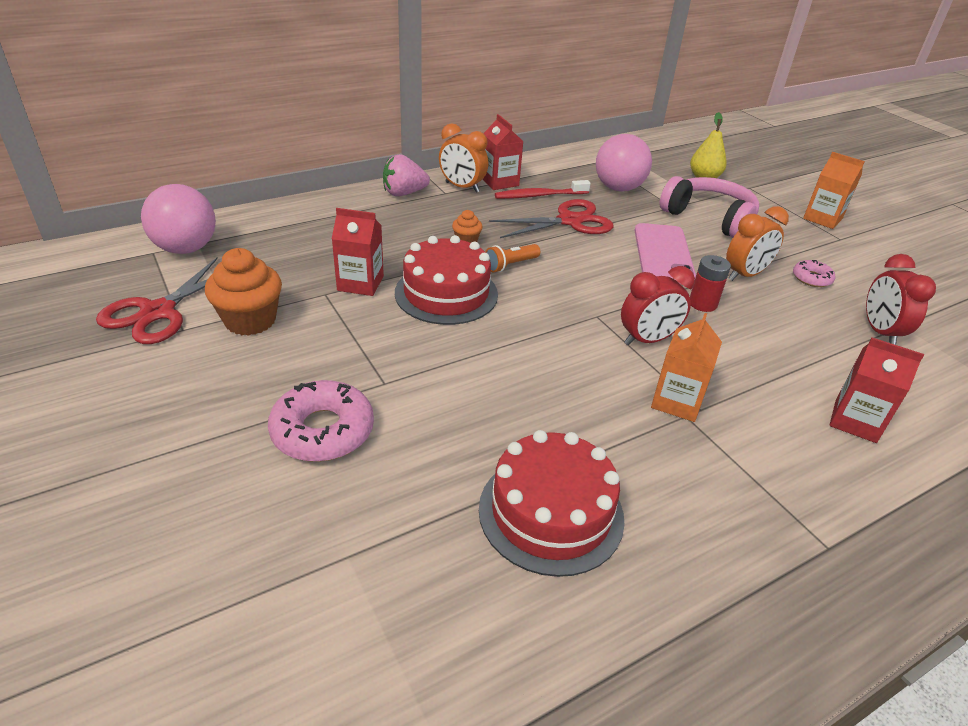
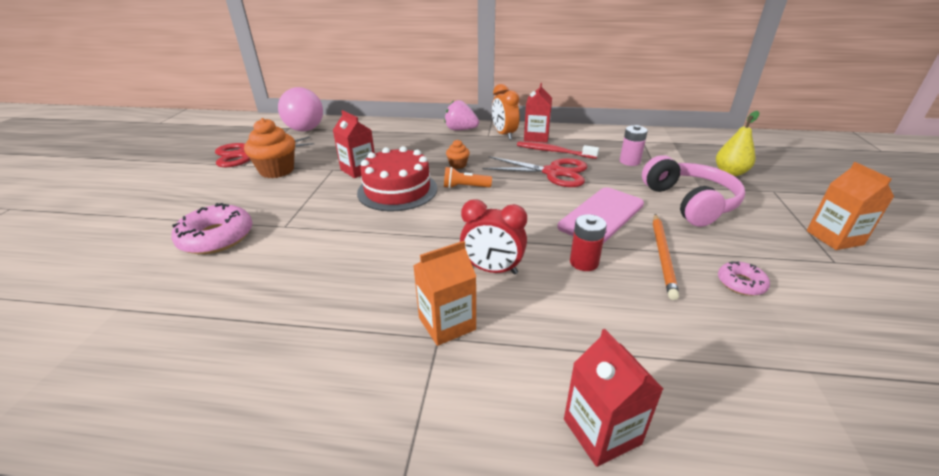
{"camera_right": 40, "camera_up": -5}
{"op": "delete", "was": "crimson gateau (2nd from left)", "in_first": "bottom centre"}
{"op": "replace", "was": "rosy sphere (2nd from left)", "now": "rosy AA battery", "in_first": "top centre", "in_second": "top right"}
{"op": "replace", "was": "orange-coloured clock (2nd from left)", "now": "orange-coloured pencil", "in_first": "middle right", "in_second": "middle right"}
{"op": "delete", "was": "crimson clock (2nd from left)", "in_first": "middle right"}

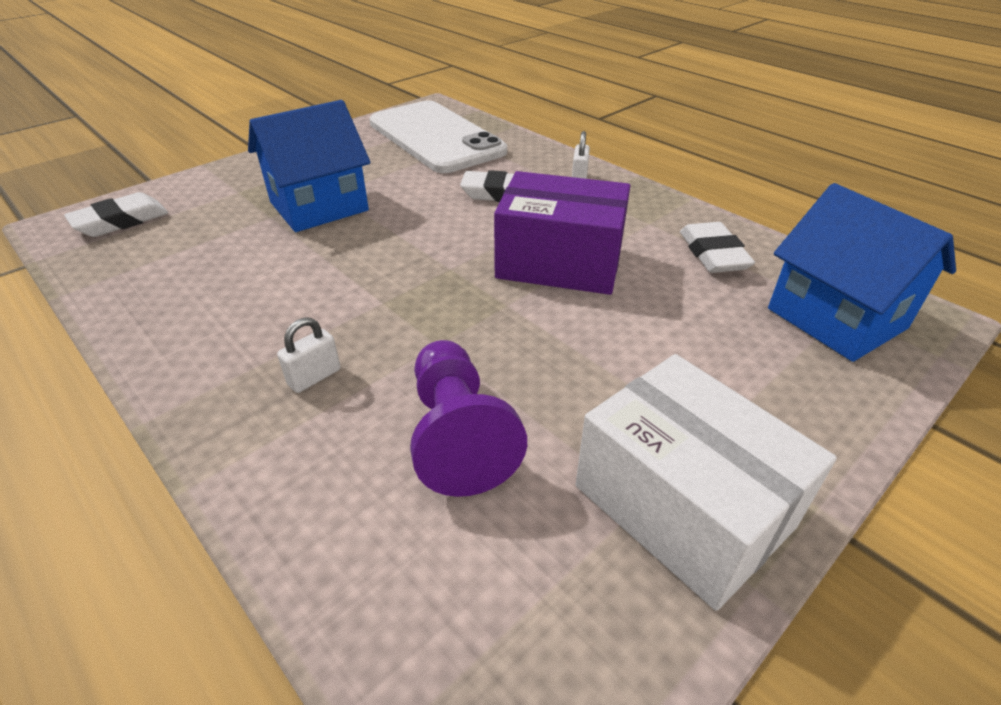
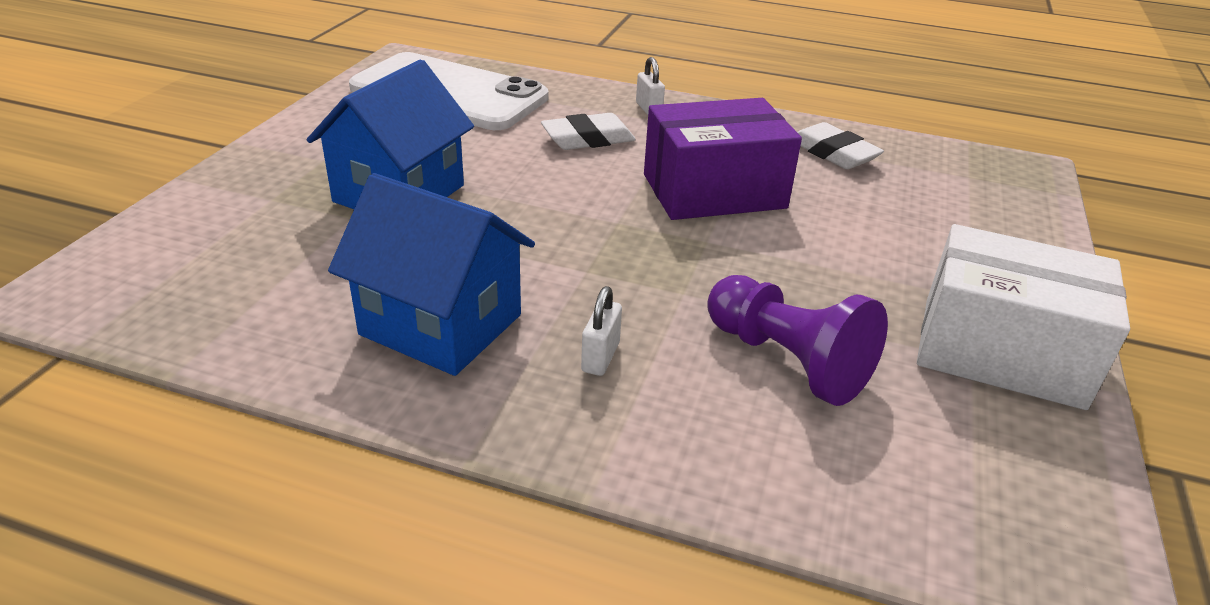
{"camera_right": -30, "camera_up": -5}
{"op": "delete", "was": "pure white pencil eraser (1st from left)", "in_first": "top left"}
{"op": "move", "was": "cobalt cottage (2nd from left)", "in_first": "middle right", "in_second": "centre"}

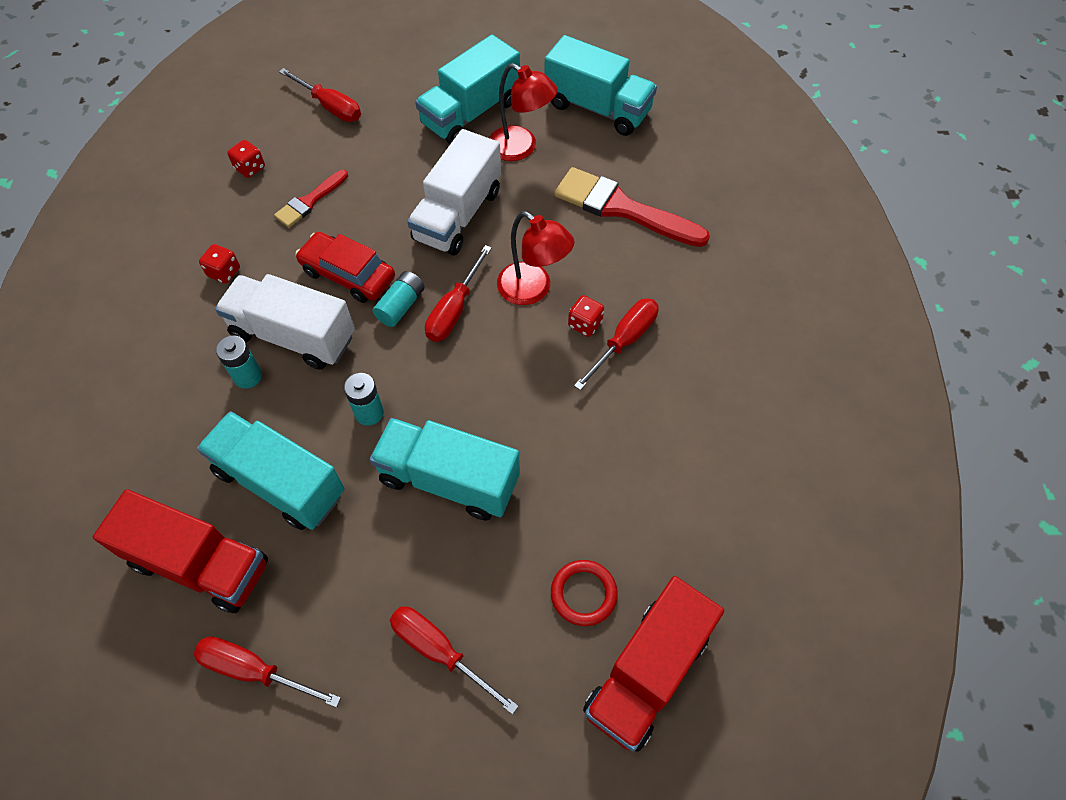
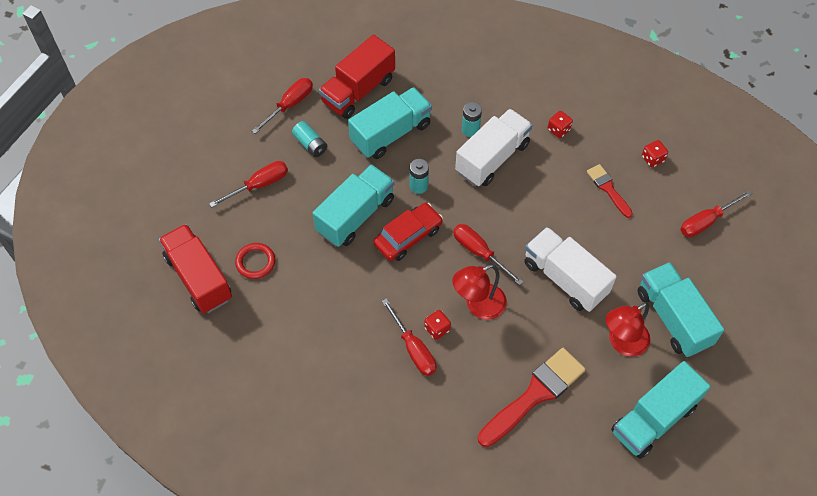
{"camera_right": 110, "camera_up": 0}
{"op": "move", "was": "crimson car", "in_first": "middle left", "in_second": "centre"}
{"op": "move", "was": "aqua AA battery (3rd from left in the first image)", "now": "aqua AA battery (1st from left)", "in_first": "centre", "in_second": "top centre"}

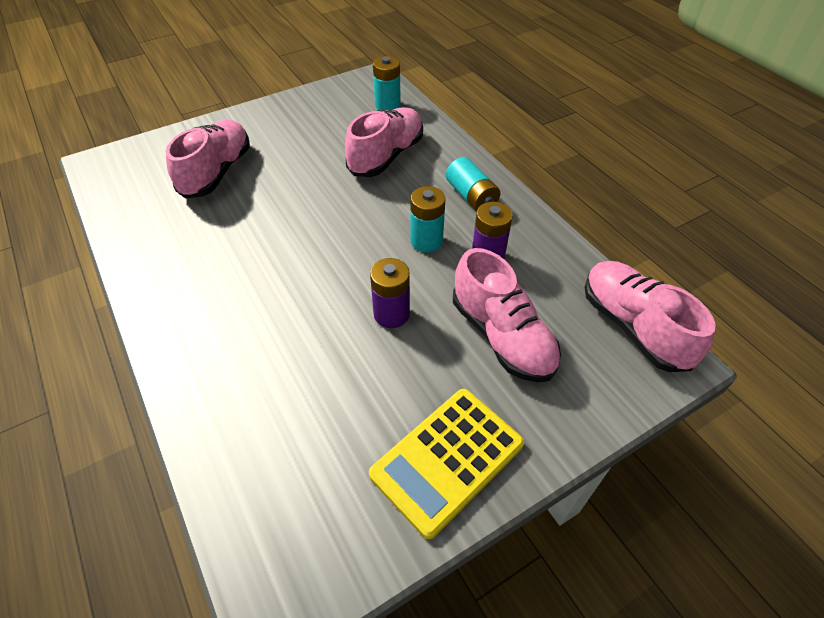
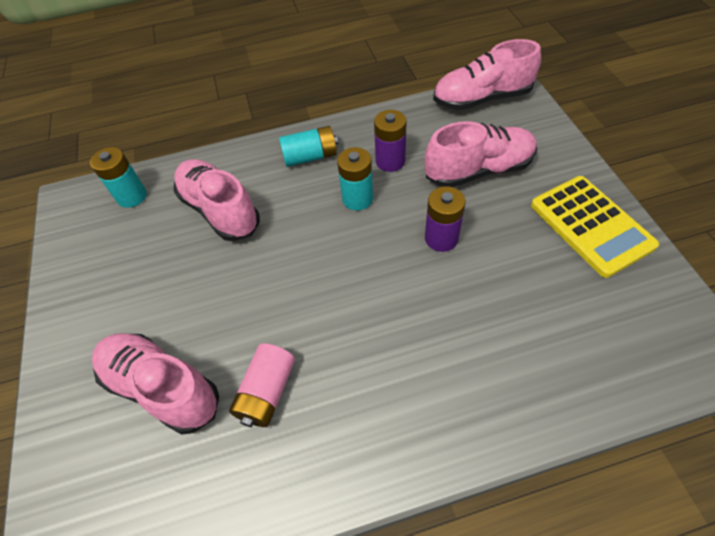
{"camera_right": -70, "camera_up": 5}
{"op": "insert", "now": "rosy AA battery", "in_second": "bottom centre"}

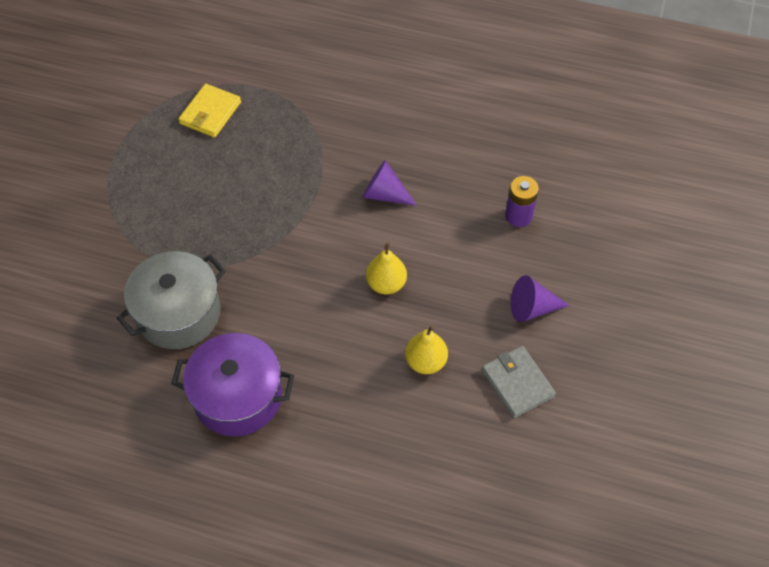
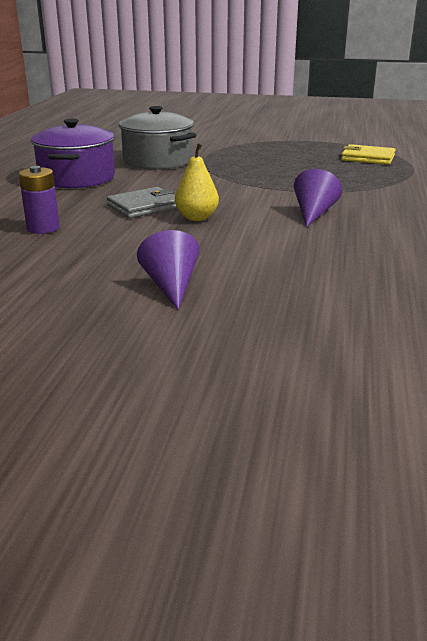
{"camera_right": 85, "camera_up": -30}
{"op": "delete", "was": "golden pear fruit (2nd from left)", "in_first": "centre"}
{"op": "move", "was": "grey card wallet", "in_first": "bottom right", "in_second": "top left"}
{"op": "move", "was": "purple AA battery", "in_first": "middle right", "in_second": "top left"}

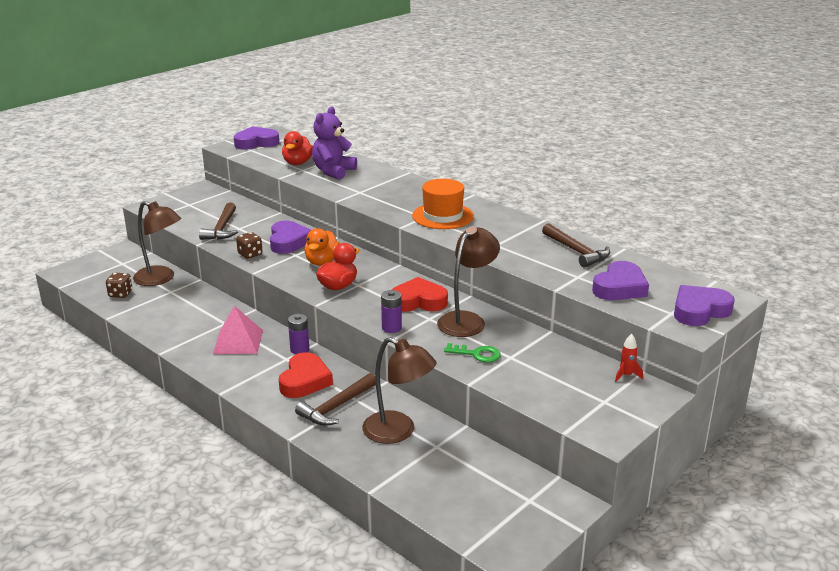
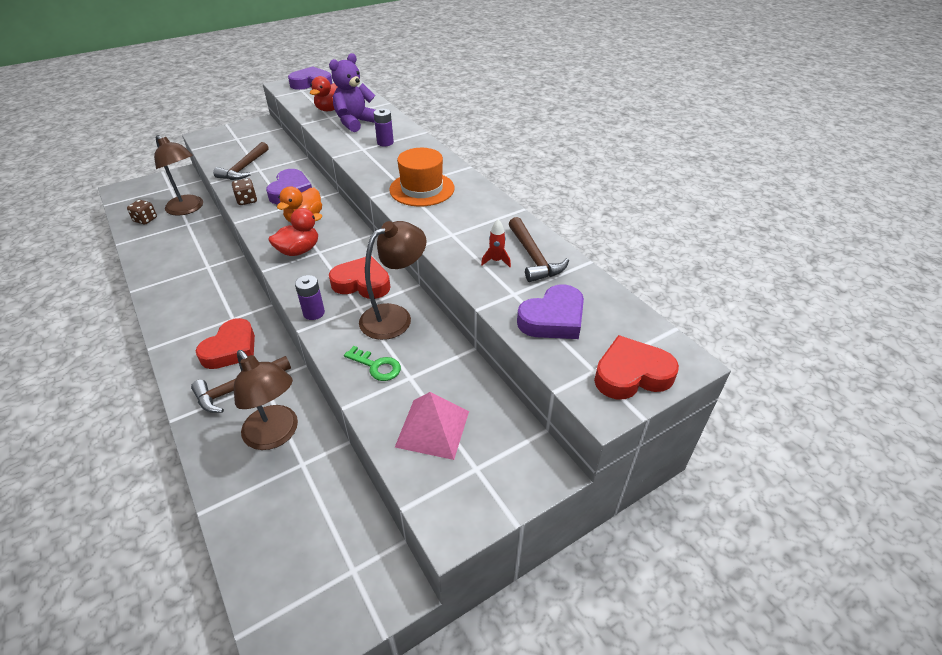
{"camera_right": 15, "camera_up": 15}
{"op": "move", "was": "rosy solid pyramid", "in_first": "middle left", "in_second": "centre"}
{"op": "move", "was": "purple AA battery (1st from left in the first image)", "now": "purple AA battery (2nd from left)", "in_first": "centre", "in_second": "top centre"}
{"op": "move", "was": "crimson spaceship", "in_first": "middle right", "in_second": "centre"}
{"op": "recolor", "was": "purple love heart (4th from left)", "now": "crimson love heart (3rd from left)", "in_first": "middle right", "in_second": "middle right"}

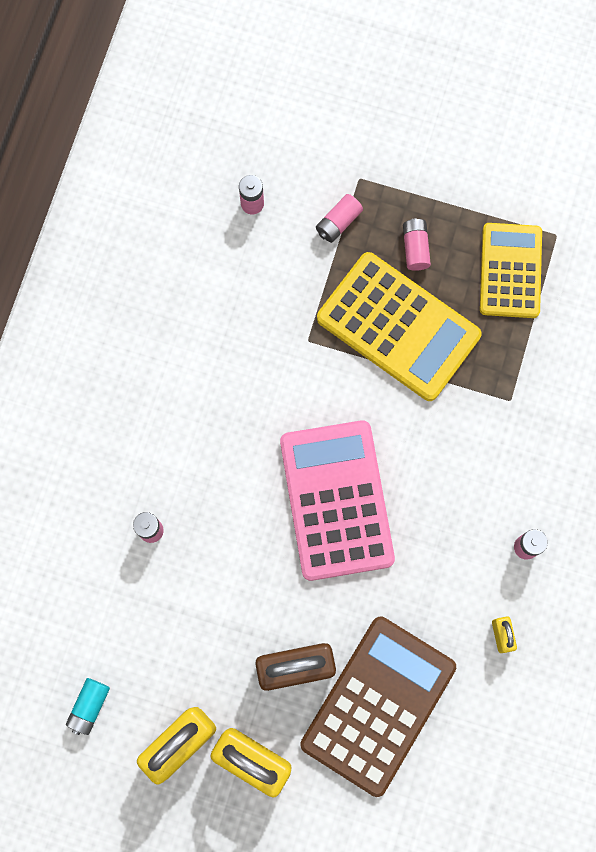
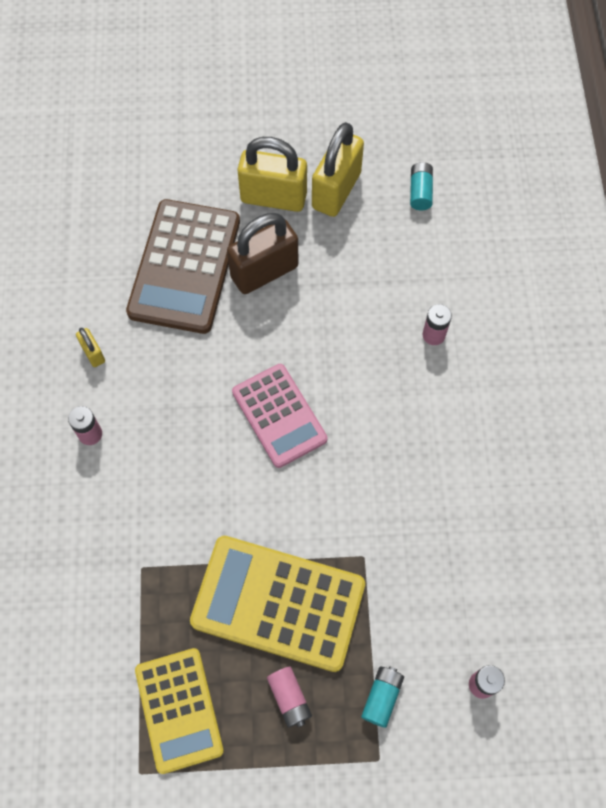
{"camera_right": 160, "camera_up": -10}
{"op": "resize", "was": "rosy pocket calculator", "in_first": "centre", "in_second": "centre", "ratio": 0.66}
{"op": "recolor", "was": "rosy AA battery (3rd from left)", "now": "aqua AA battery (1st from left)", "in_first": "top centre", "in_second": "bottom centre"}

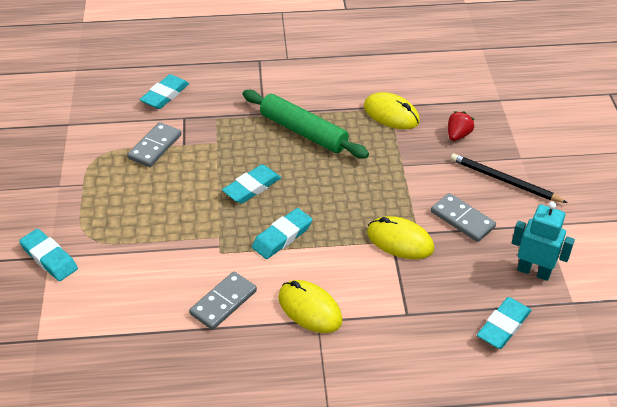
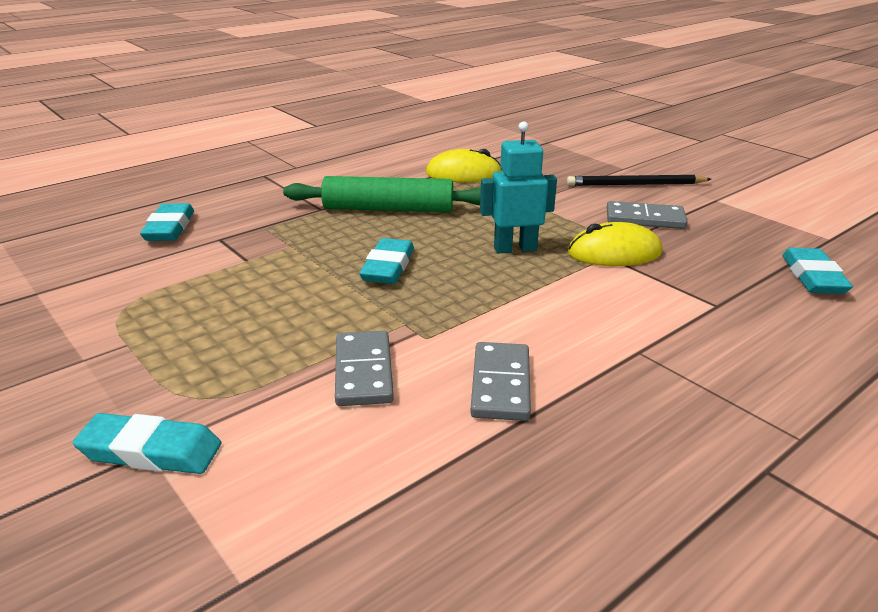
{"camera_right": -35, "camera_up": -15}
{"op": "move", "was": "grey domino piece (1st from left)", "in_first": "middle left", "in_second": "centre"}
{"op": "delete", "was": "aqua pencil eraser (4th from left)", "in_first": "centre"}
{"op": "delete", "was": "golden mouse (1st from left)", "in_first": "bottom centre"}
{"op": "delete", "was": "crimson toy strawberry", "in_first": "top right"}
{"op": "move", "was": "aqua robot figure", "in_first": "middle right", "in_second": "top centre"}

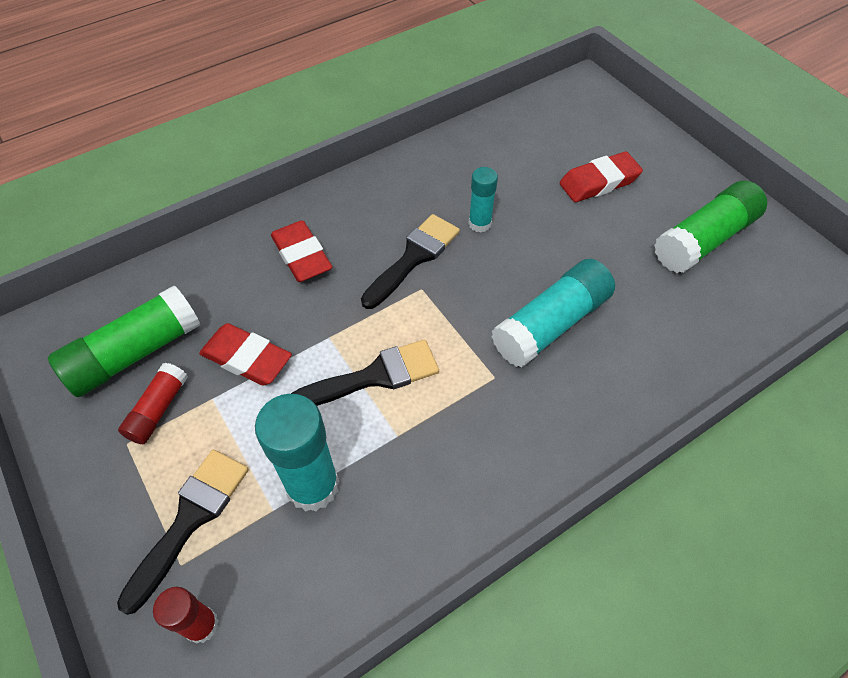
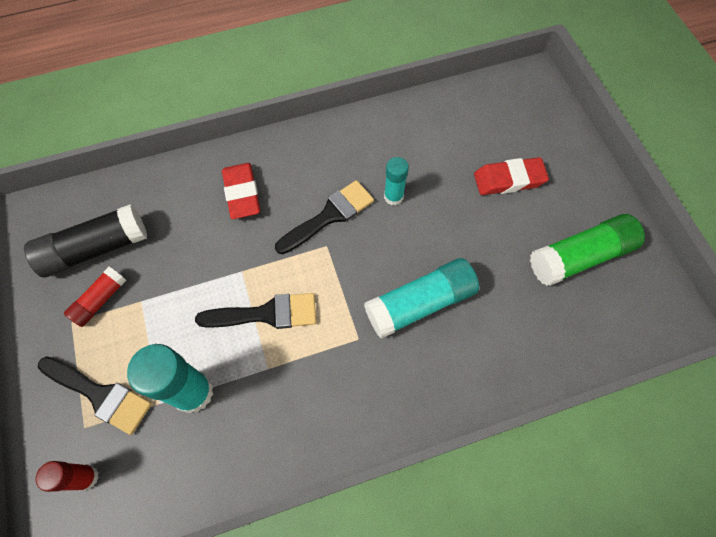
{"camera_right": 15, "camera_up": 10}
{"op": "recolor", "was": "emerald glue (1st from left)", "now": "jet-black glue", "in_first": "middle left", "in_second": "middle left"}
{"op": "rotate", "was": "jet-black brush (1st from left)", "in_first": "bottom left", "in_second": "bottom left", "clockwise": 75}
{"op": "delete", "was": "crimson pencil eraser (1st from left)", "in_first": "middle left"}

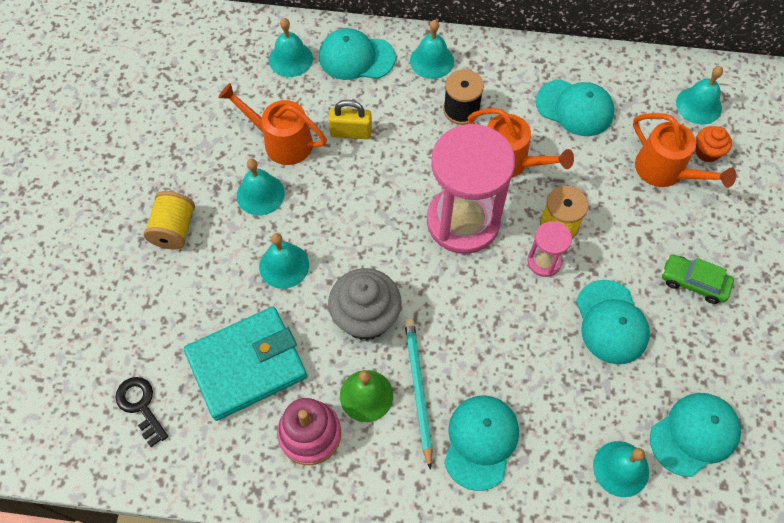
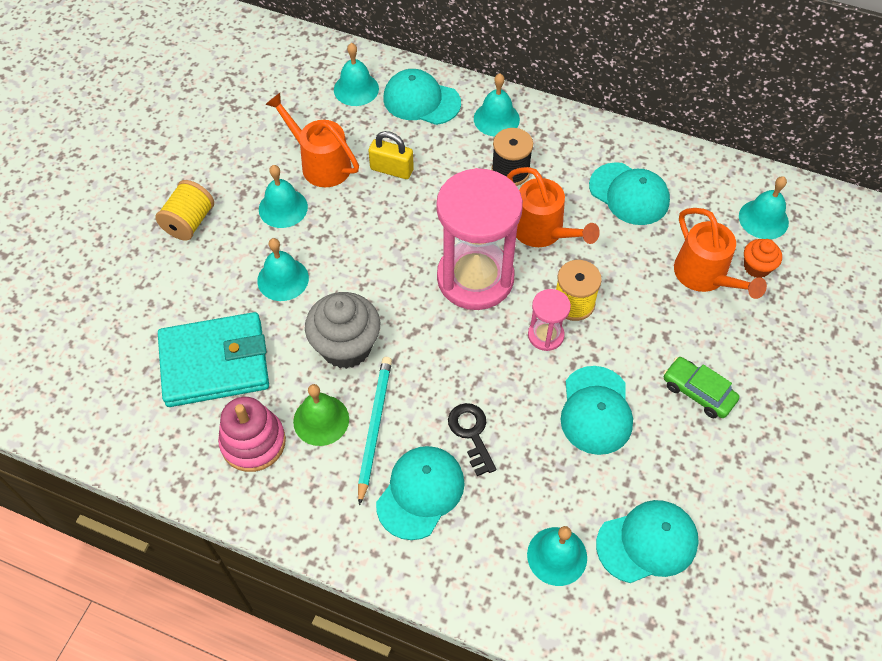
{"camera_right": 15, "camera_up": -5}
{"op": "move", "was": "jet-black door key", "in_first": "bottom left", "in_second": "centre"}

